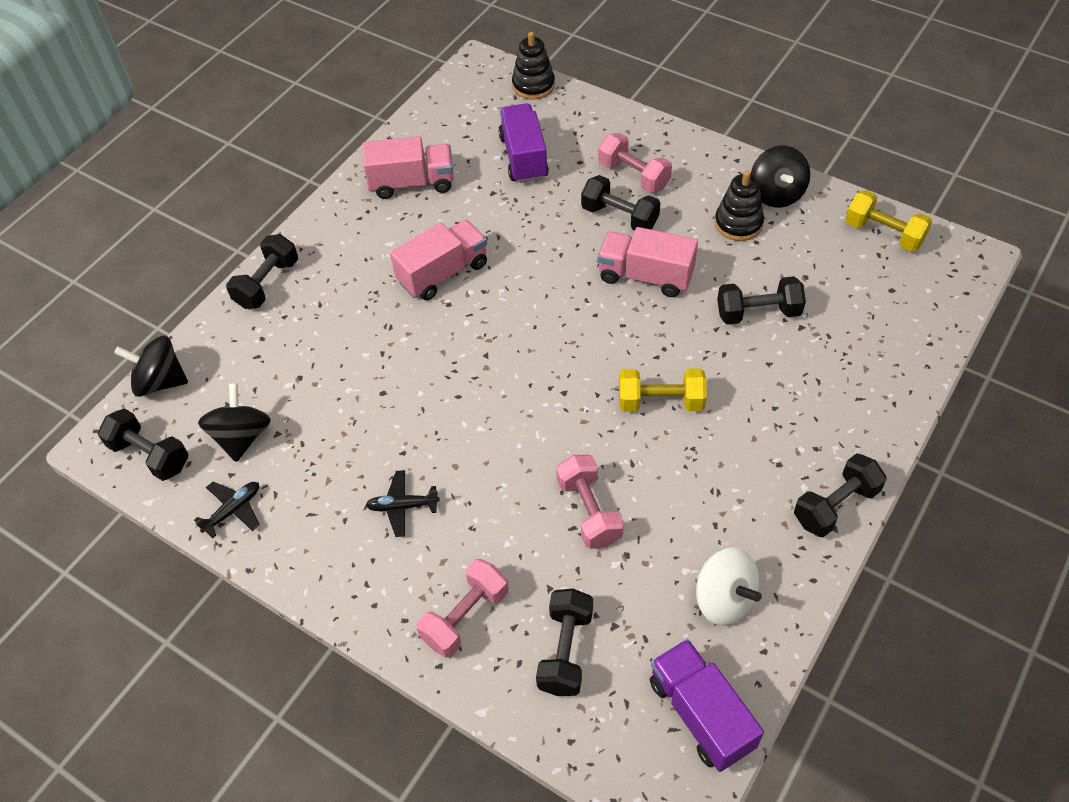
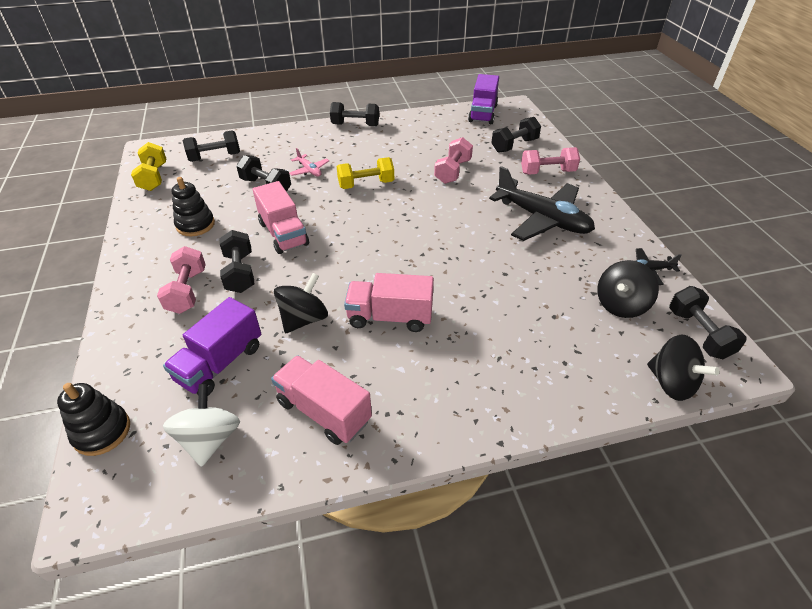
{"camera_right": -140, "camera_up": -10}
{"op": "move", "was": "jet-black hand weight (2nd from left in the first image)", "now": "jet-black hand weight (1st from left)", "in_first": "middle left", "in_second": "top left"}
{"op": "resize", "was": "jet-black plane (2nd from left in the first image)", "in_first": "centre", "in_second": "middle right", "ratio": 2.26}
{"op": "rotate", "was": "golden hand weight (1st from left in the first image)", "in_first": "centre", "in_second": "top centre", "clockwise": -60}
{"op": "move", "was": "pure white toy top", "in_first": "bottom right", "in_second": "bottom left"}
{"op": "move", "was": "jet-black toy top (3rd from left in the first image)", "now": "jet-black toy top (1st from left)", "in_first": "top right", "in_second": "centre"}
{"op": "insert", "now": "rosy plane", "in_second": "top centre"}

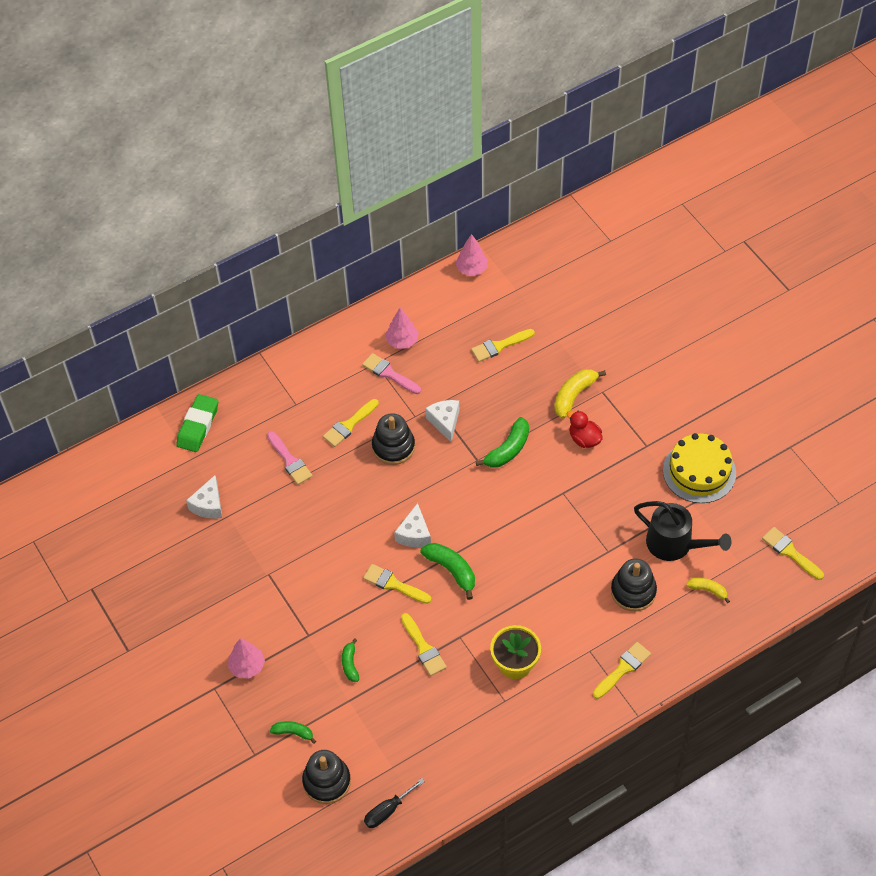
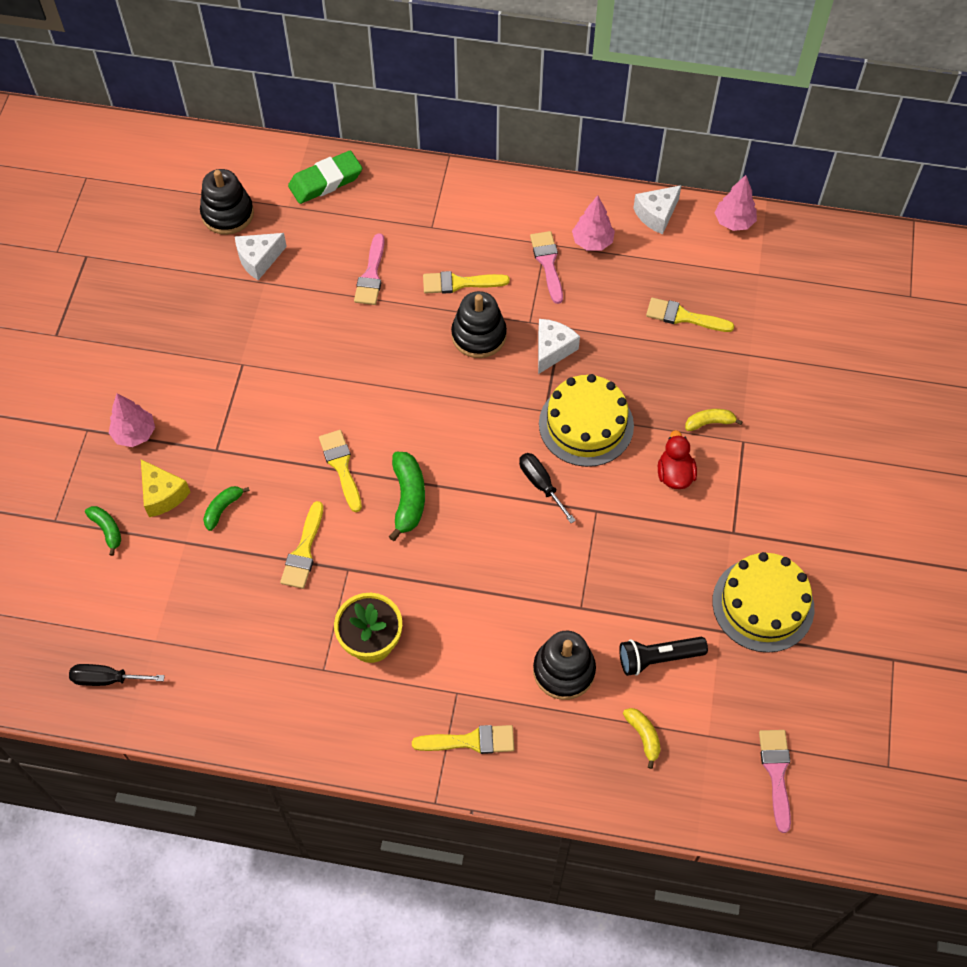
{"camera_right": 40, "camera_up": 5}
{"op": "move", "was": "jet-black ring stacker (1st from left)", "in_first": "bottom centre", "in_second": "top left"}
{"op": "move", "was": "pure white piece of cheese (2nd from left in the first image)", "now": "pure white piece of cheese (3rd from left)", "in_first": "centre", "in_second": "top right"}
{"op": "replace", "was": "emerald banana fruit (4th from left)", "now": "golden gateau (1st from left)", "in_first": "centre", "in_second": "centre"}
{"op": "resize", "was": "golden banana fruit (1st from left in the first image)", "in_first": "centre", "in_second": "middle right", "ratio": 0.61}
{"op": "replace", "was": "jet-black watering pot", "now": "jet-black torch", "in_first": "middle right", "in_second": "bottom right"}
{"op": "recolor", "was": "golden brush (6th from left)", "now": "rosy brush (3rd from left)", "in_first": "middle right", "in_second": "bottom right"}
{"op": "insert", "now": "golden piece of cheese", "in_second": "middle left"}
{"op": "insert", "now": "jet-black screwdriver (2nd from left)", "in_second": "centre"}

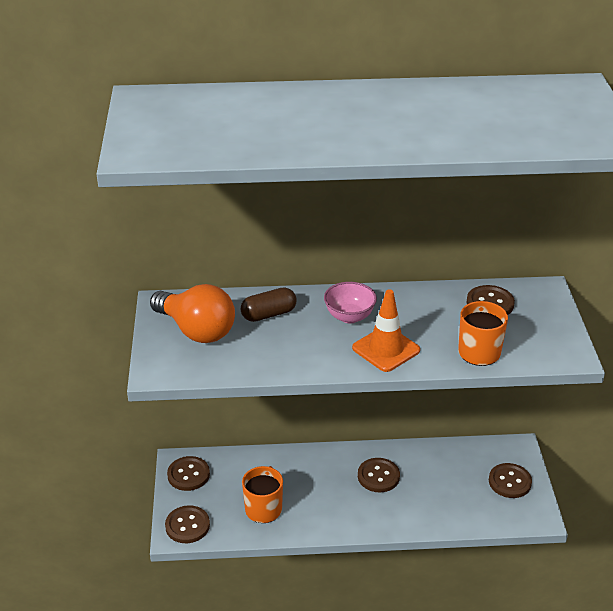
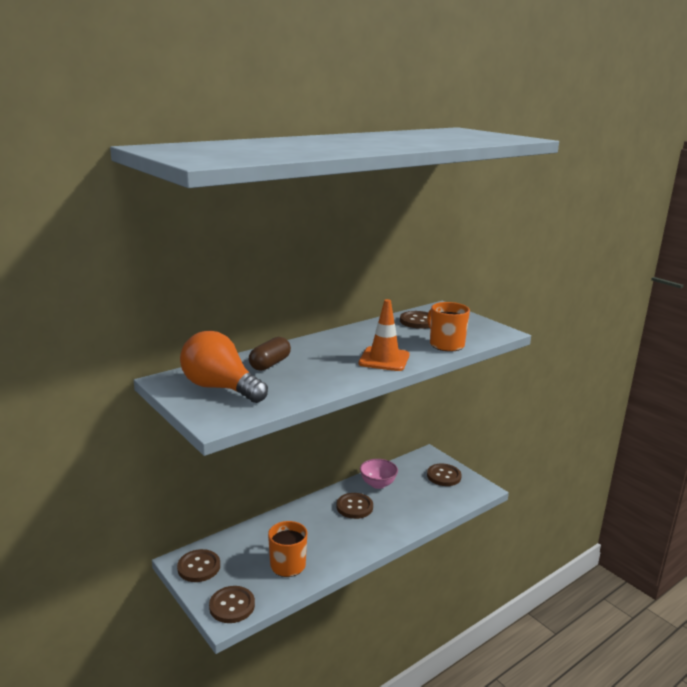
{"camera_right": -35, "camera_up": -15}
{"op": "rotate", "was": "orange-coloured light bulb", "in_first": "middle left", "in_second": "middle left", "clockwise": -150}
{"op": "move", "was": "rosy bowl", "in_first": "centre", "in_second": "bottom centre"}

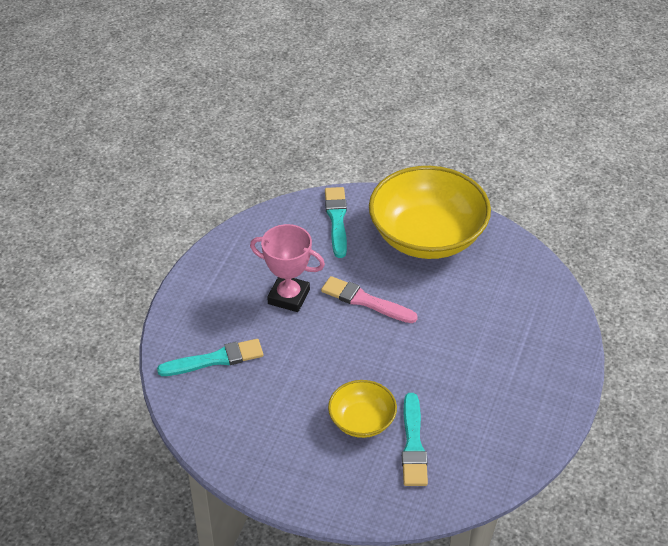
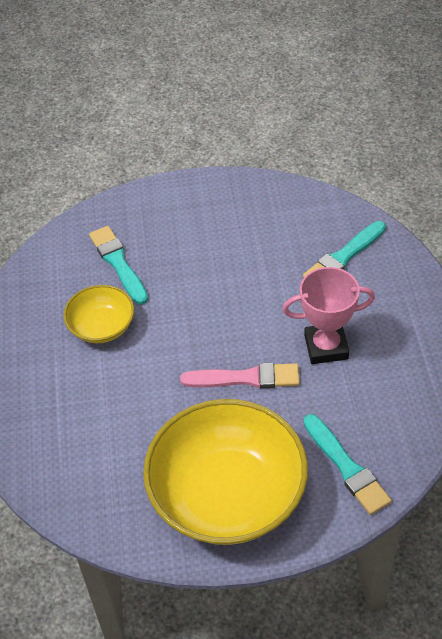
{"camera_right": 155, "camera_up": 5}
{"op": "move", "was": "golden bowl (1st from left)", "in_first": "bottom centre", "in_second": "middle left"}

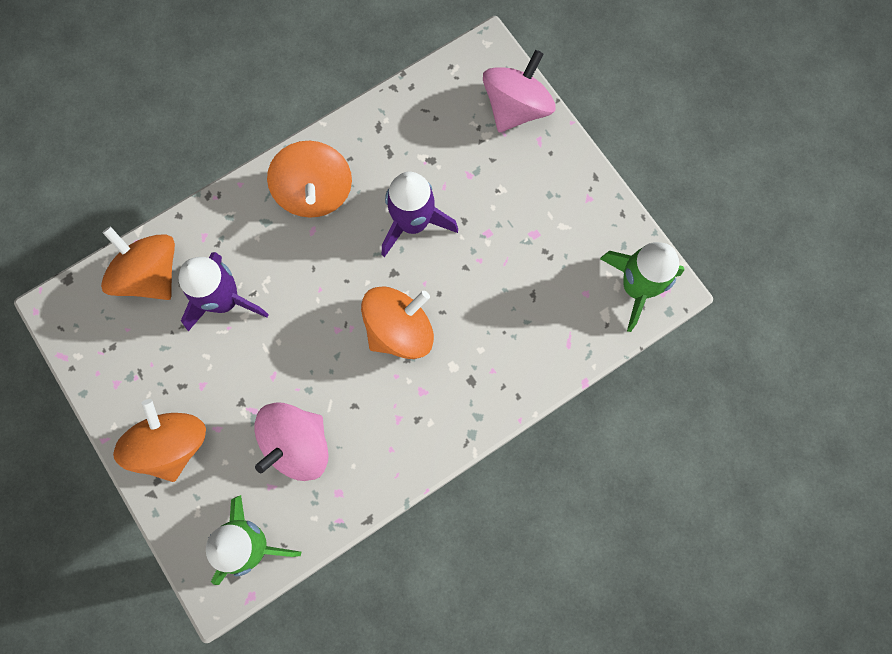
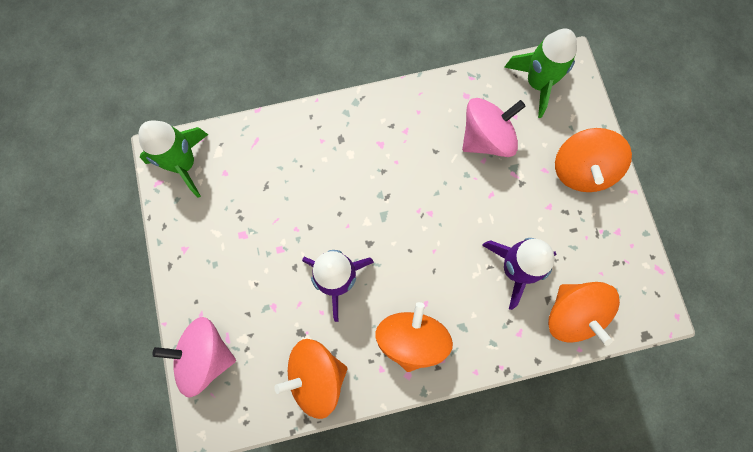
{"camera_right": -160, "camera_up": 0}
{"op": "move", "was": "orange-coloured toy top (4th from left in the first image)", "now": "orange-coloured toy top (1st from left)", "in_first": "centre", "in_second": "bottom centre"}
{"op": "rotate", "was": "rosy toy top (2nd from left in the first image)", "in_first": "top centre", "in_second": "bottom left", "clockwise": 45}

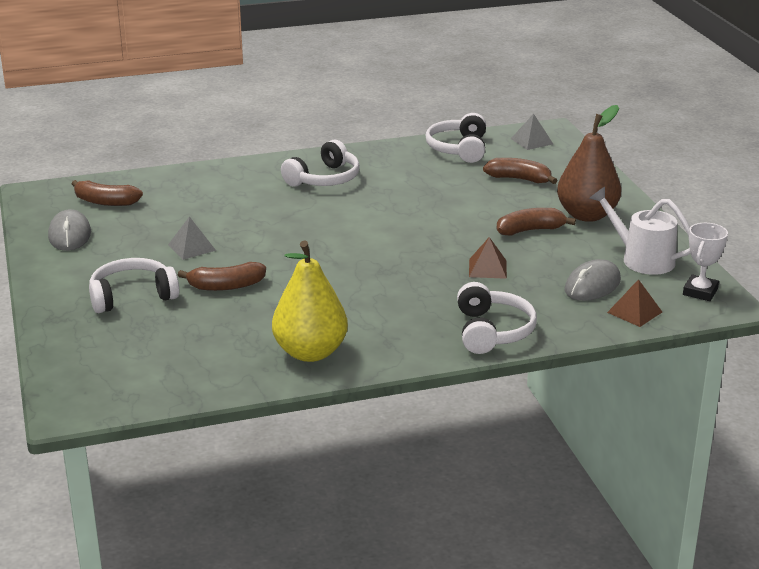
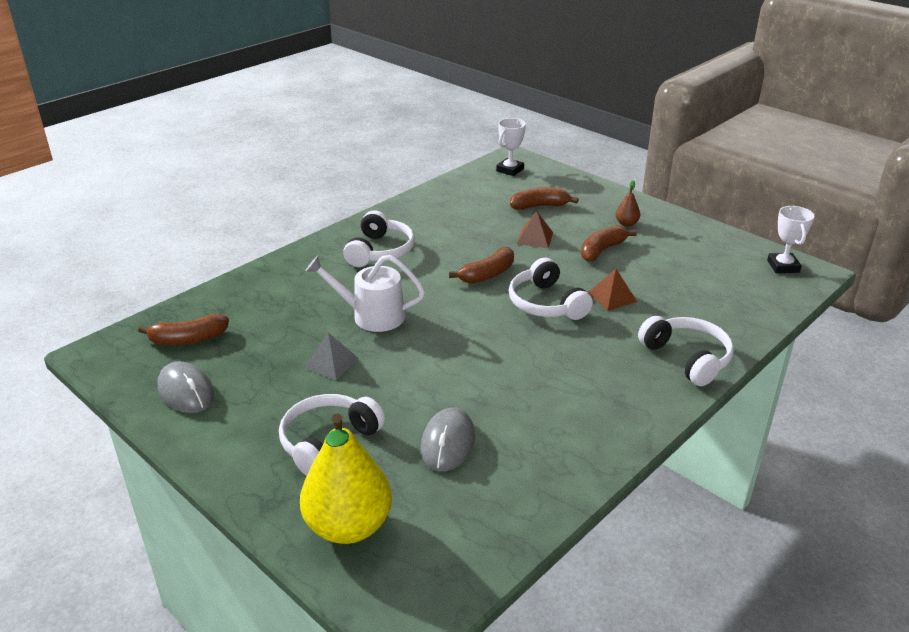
{"camera_right": -30, "camera_up": 5}
{"op": "move", "was": "brown banana fruit (2nd from left)", "in_first": "middle left", "in_second": "centre"}
{"op": "move", "was": "golden pear fruit", "in_first": "centre", "in_second": "bottom centre"}
{"op": "move", "was": "pure white headphones (3rd from left)", "in_first": "top centre", "in_second": "centre"}
{"op": "replace", "was": "grey solid pyramid (2nd from left)", "now": "pure white award cup (1st from left)", "in_first": "top right", "in_second": "top centre"}
{"op": "resize", "was": "brown pear fruit", "in_first": "top right", "in_second": "top right", "ratio": 0.43}
{"op": "move", "was": "grey mouse (2nd from left)", "in_first": "middle right", "in_second": "bottom centre"}
{"op": "move", "was": "pure white watering pot", "in_first": "middle right", "in_second": "centre"}
{"op": "move", "was": "brown solid pyramid (2nd from left in the first image)", "now": "brown solid pyramid (1st from left)", "in_first": "middle right", "in_second": "centre"}

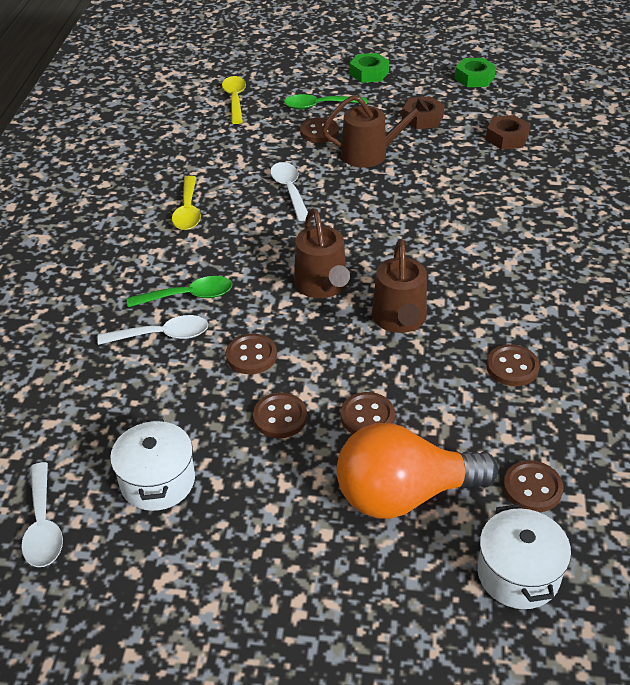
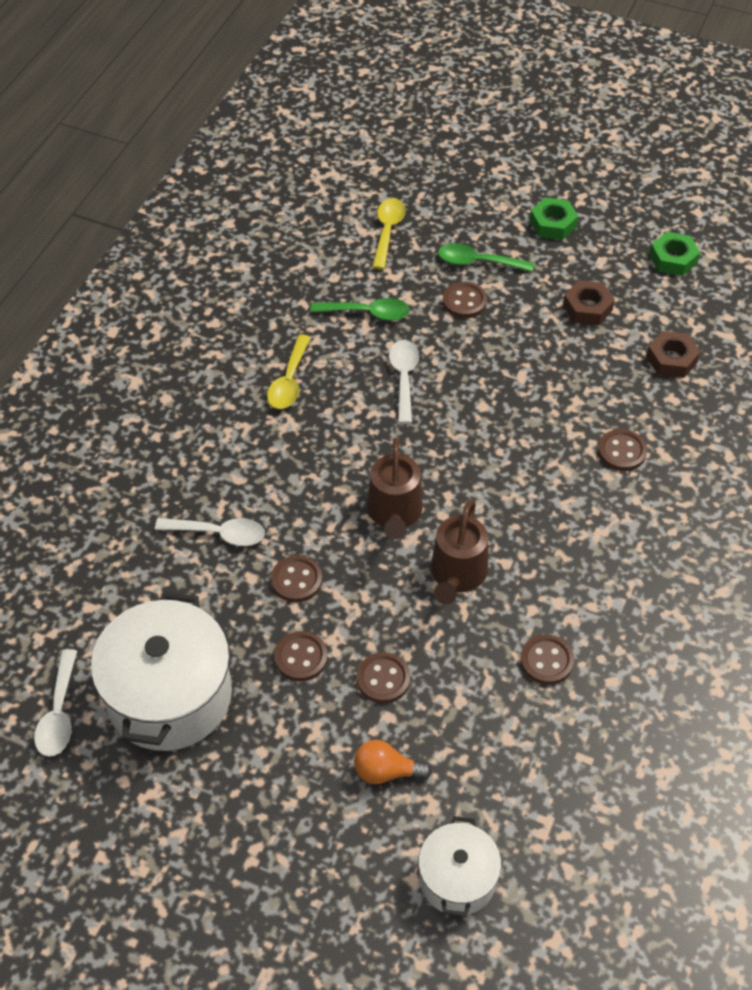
{"camera_right": 15, "camera_up": 10}
{"op": "resize", "was": "pure white stockpot (1st from left)", "in_first": "bottom left", "in_second": "bottom left", "ratio": 1.77}
{"op": "move", "was": "emerald tablespoon (1st from left)", "in_first": "middle left", "in_second": "top centre"}
{"op": "delete", "was": "brown watering pot (2nd from left)", "in_first": "top centre"}
{"op": "resize", "was": "orange-coloured light bulb", "in_first": "bottom centre", "in_second": "bottom centre", "ratio": 0.49}
{"op": "move", "was": "brown shirt button (6th from left)", "in_first": "bottom right", "in_second": "middle right"}

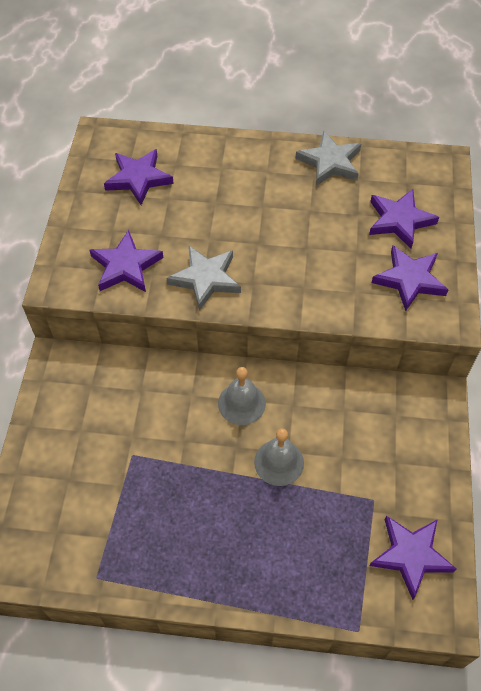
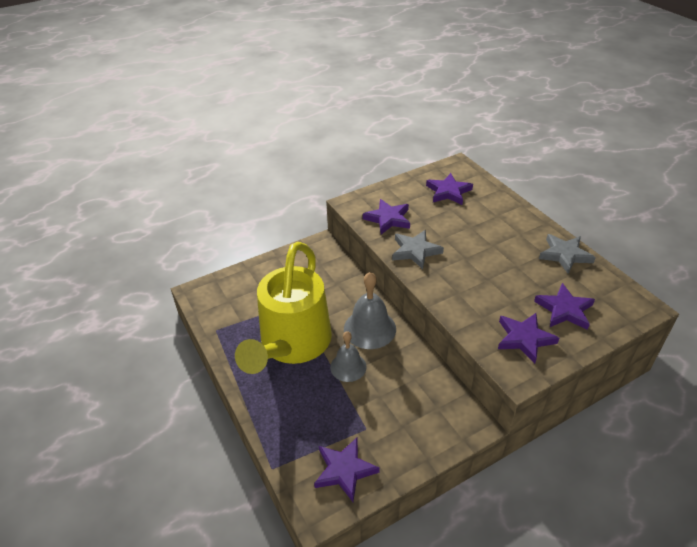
{"camera_right": 55, "camera_up": -15}
{"op": "resize", "was": "grey school bell (1st from left in the first image)", "in_first": "centre", "in_second": "centre", "ratio": 1.53}
{"op": "insert", "now": "golden watering pot", "in_second": "centre"}

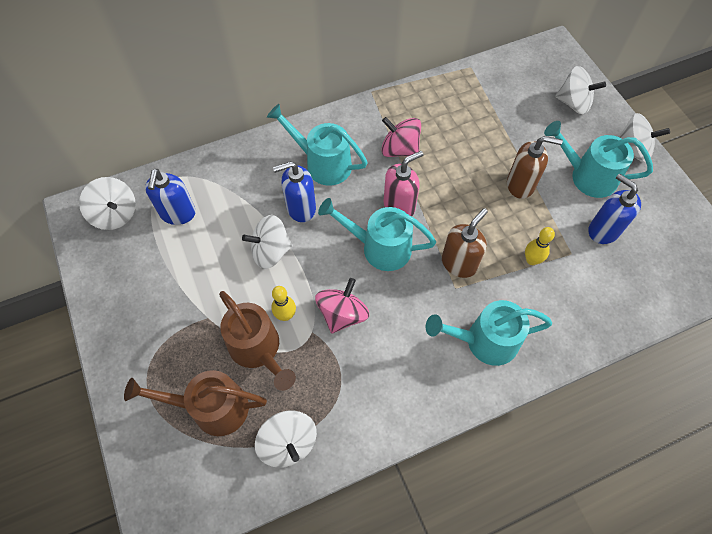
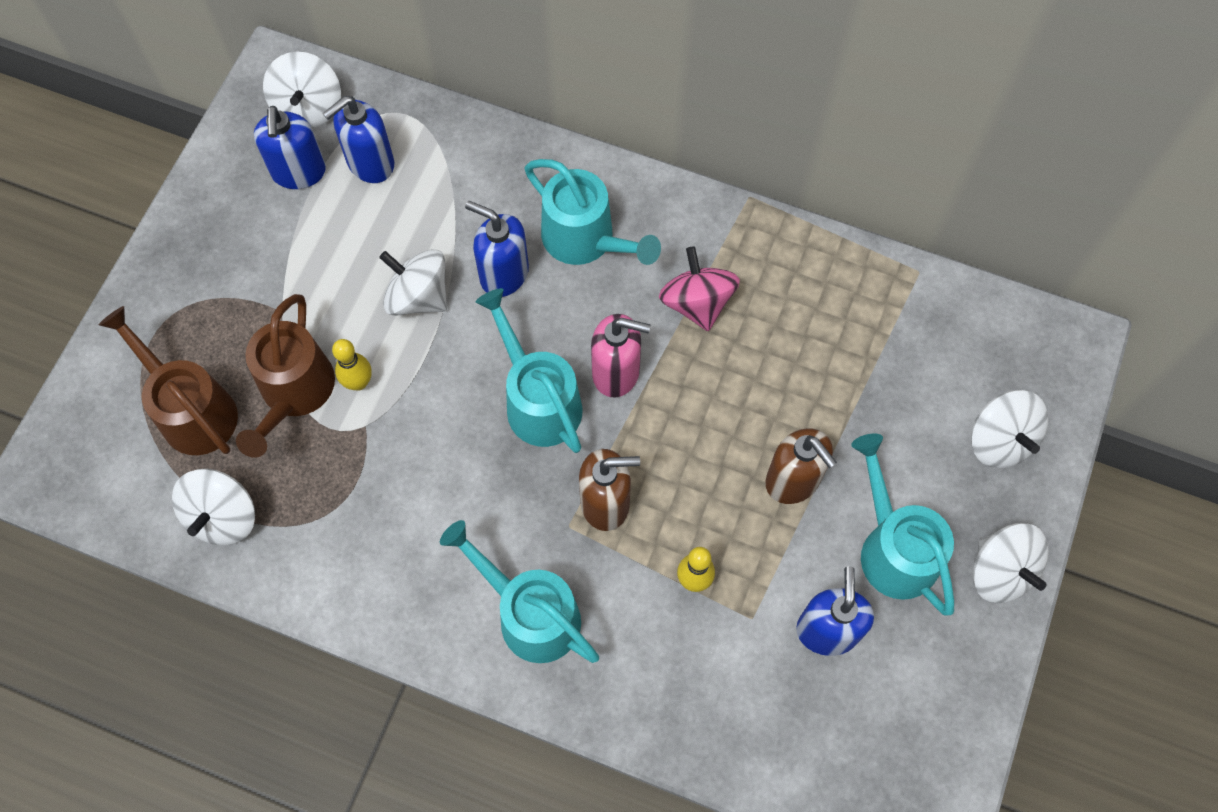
{"camera_right": 45, "camera_up": 5}
{"op": "rotate", "was": "aqua watering pot (1st from left in the first image)", "in_first": "top centre", "in_second": "top centre", "clockwise": 150}
{"op": "delete", "was": "rosy toy top (1st from left)", "in_first": "centre"}
{"op": "insert", "now": "cobalt pump bottle (1st from left)", "in_second": "top left"}

